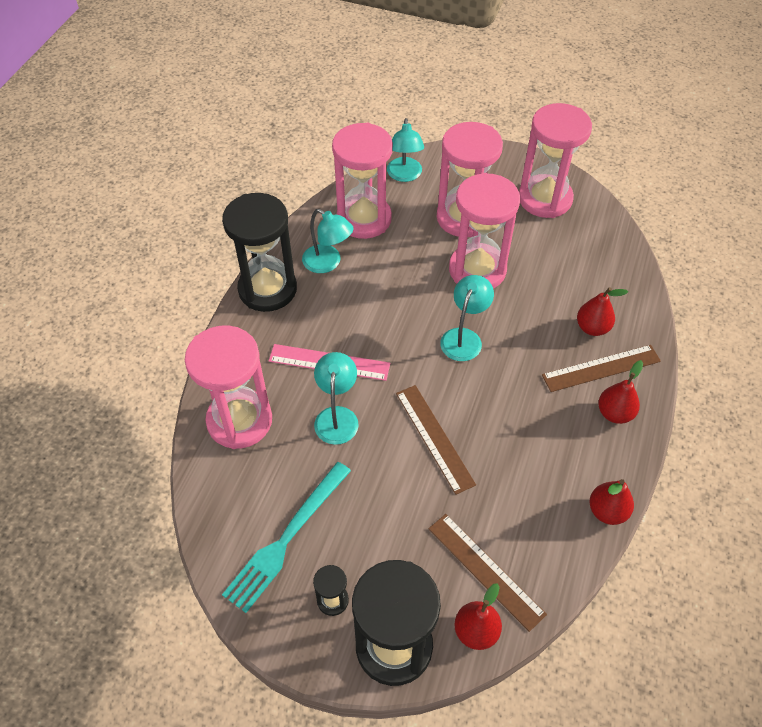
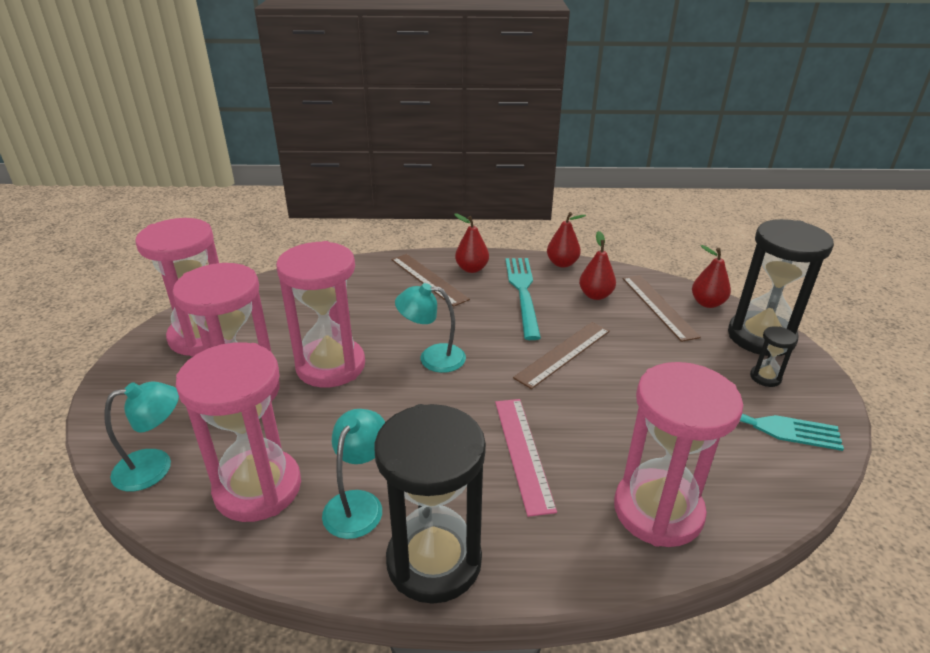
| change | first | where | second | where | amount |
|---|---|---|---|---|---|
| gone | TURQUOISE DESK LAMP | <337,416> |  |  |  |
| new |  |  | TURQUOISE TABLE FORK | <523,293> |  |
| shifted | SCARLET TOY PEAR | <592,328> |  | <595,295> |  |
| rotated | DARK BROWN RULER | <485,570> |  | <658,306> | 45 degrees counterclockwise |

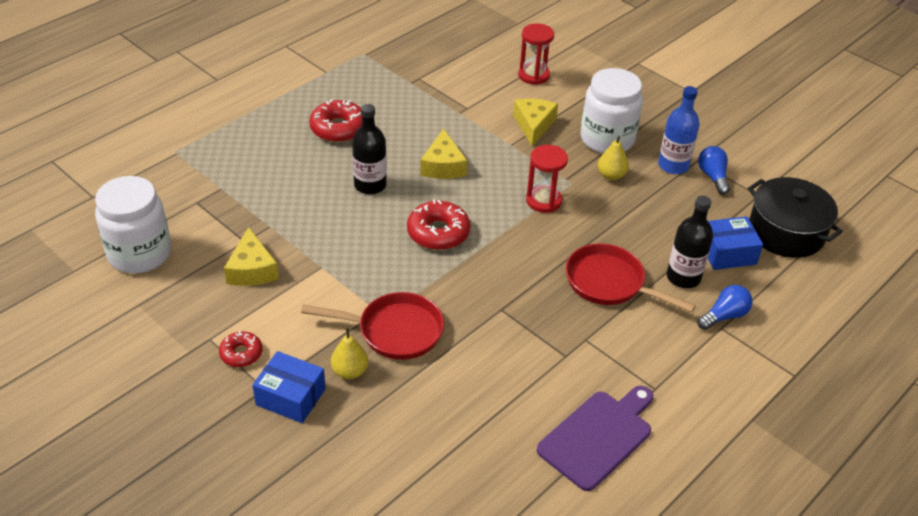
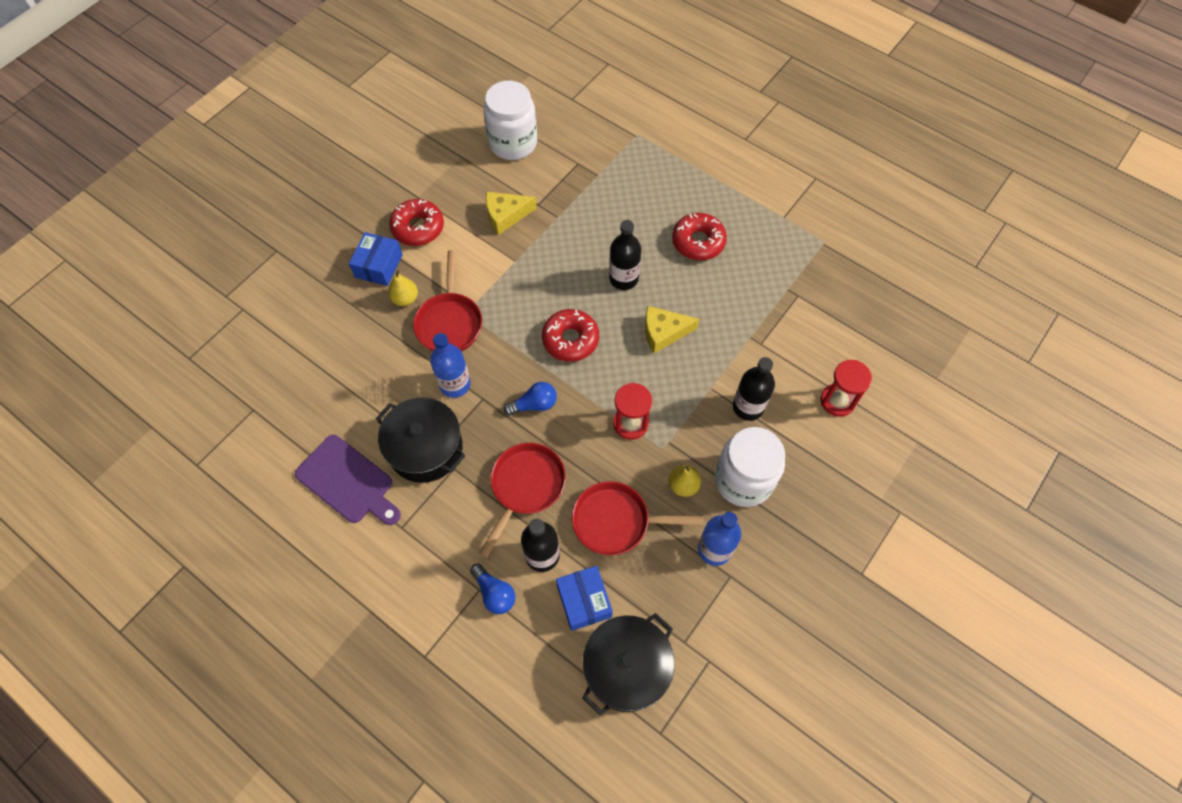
| change | first | where | second | where | amount |
|---|---|---|---|---|---|
| new |  |  | BLACK COOKING POT | <425,448> |  |
| new |  |  | BLUE FLASK | <455,384> |  |
| new |  |  | SCARLET PAN | <616,521> |  |
| shifted | BLUE BULB | <713,177> |  | <534,404> |  |
| swapped | YELLOW PIECE OF CHEESE | <534,125> | BLACK FLASK | <748,407> |  |
| scaled | SCARLET DONUT | <241,353> |  | <418,227> | x1.66 |

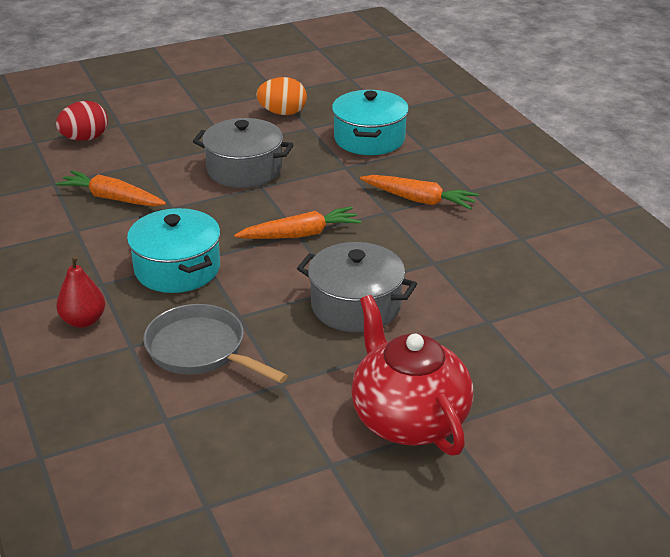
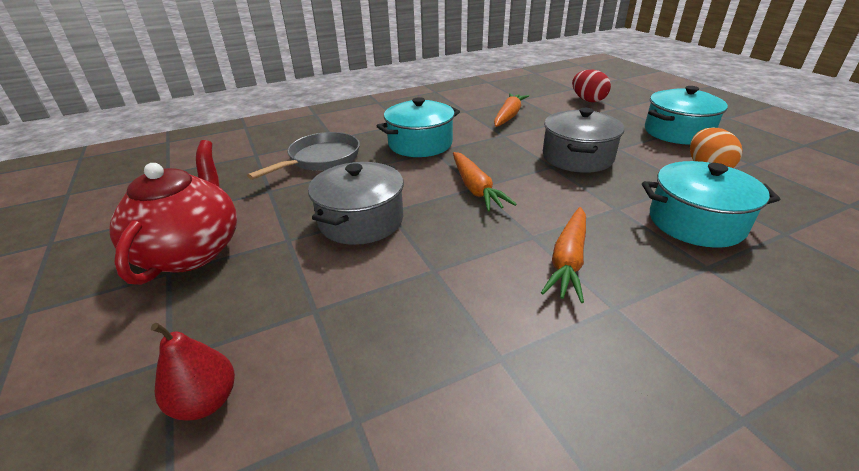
| change | first | where | second | where | amount |
|---|---|---|---|---|---|
| new |  |  | TURQUOISE COOKING POT | <677,132> |  |
| shifted | SCARLET TOY PEAR | <83,321> |  | <206,401> |  |
| rotated | SCARLET TEA POT | <408,419> |  | <191,251> | 60 degrees counterclockwise |

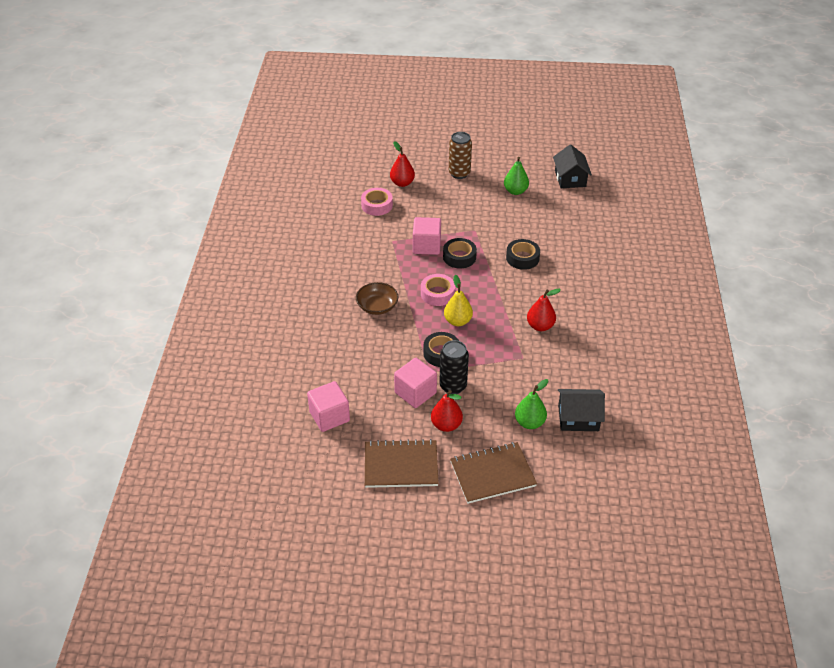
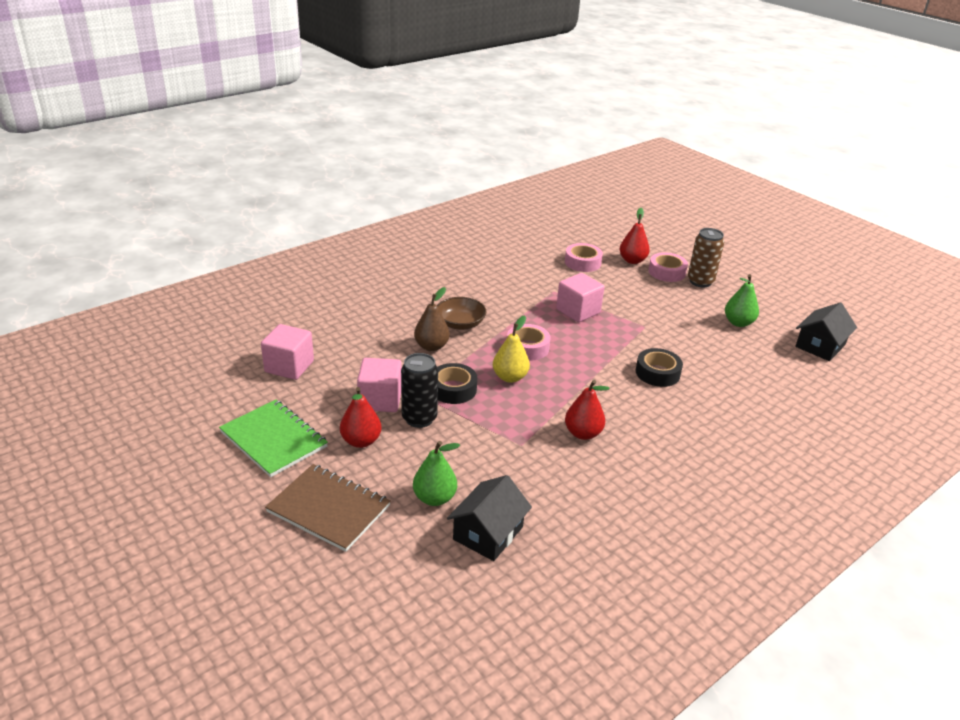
| change | first | where | second | where | amount |
|---|---|---|---|---|---|
| gone | BLACK ROLL OF TAPE | <459,257> |  |  |  |
| new |  |  | DARK BROWN TOY PEAR | <431,346> |  |
| new |  |  | ROSY ROLL OF TAPE | <666,272> |  |
| repainted | DARK BROWN NOTEBOOK | <401,465> | LEAF-GREEN NOTEBOOK | <274,439> |  |
| rotated | BLACK COTTAGE | <578,418> |  | <488,533> | 75 degrees clockwise |

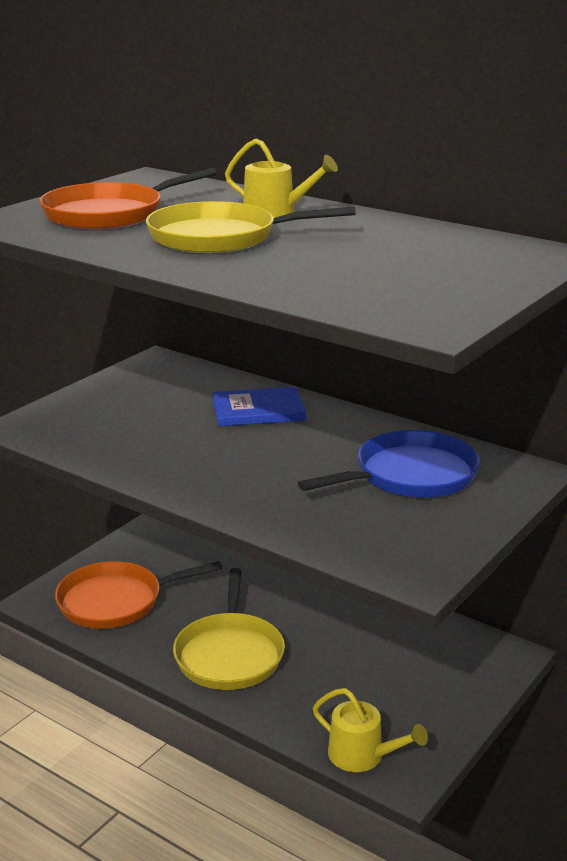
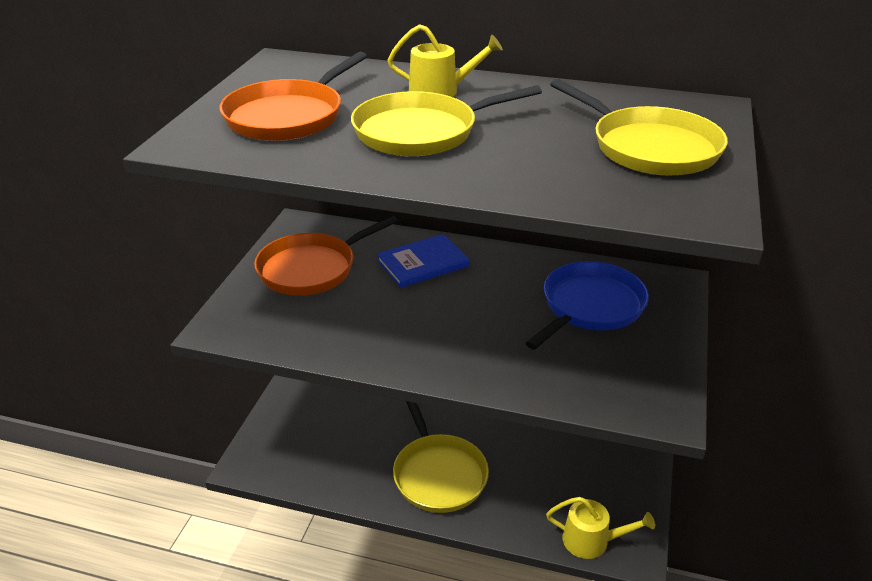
| change | first | where | second | where | amount |
|---|---|---|---|---|---|
| new |  |  | YELLOW PAN | <650,147> |  |
| shifted | ORANGE PAN | <115,601> |  | <311,269> |  |

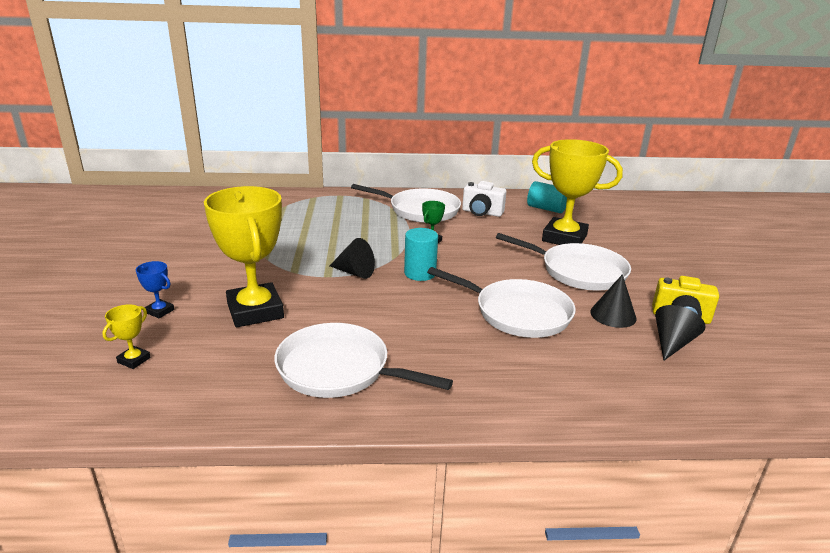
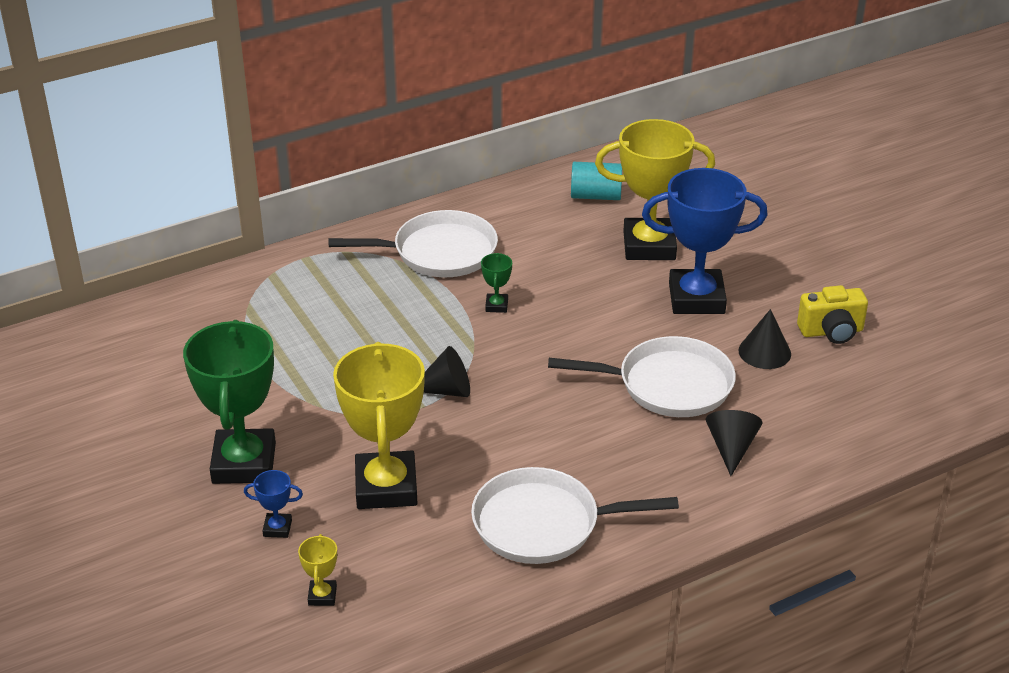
| change | first | where | second | where | amount |
|---|---|---|---|---|---|
| gone | TURQUOISE CYLINDER SHAPE | <420,273> |  |  |  |
| gone | WHITE COMPACT CAMERA | <482,213> |  |  |  |
| new |  |  | LEAF-GREEN TROPHY | <244,463> |  |
| shifted | BLACK CONE SHAPE | <672,343> |  | <731,448> |  |
| swapped | WHITE PAN | <579,271> | BLUE TROPHY | <696,298> |  |
| rotated | YELLOW TROPHY | <255,311> |  | <386,487> | 45 degrees clockwise |

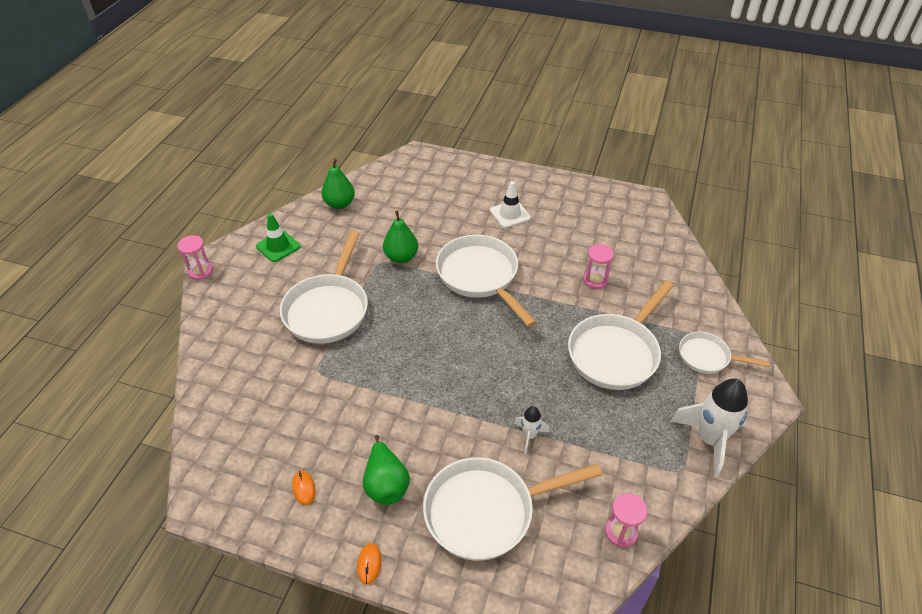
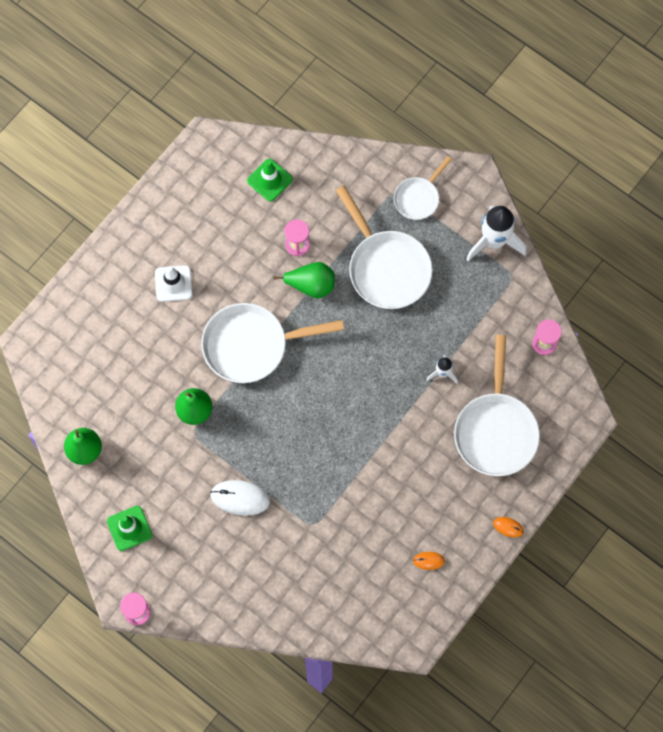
| change | first | where | second | where | amount |
|---|---|---|---|---|---|
| new |  |  | LEAF-GREEN SAFETY CONE | <269,180> |  |
| shifted | LEAF-GREEN TOY PEAR | <386,484> |  | <311,285> |  |
| swapped | WHITE PAN | <328,309> | WHITE COMPUTER MOUSE | <240,498> |  |

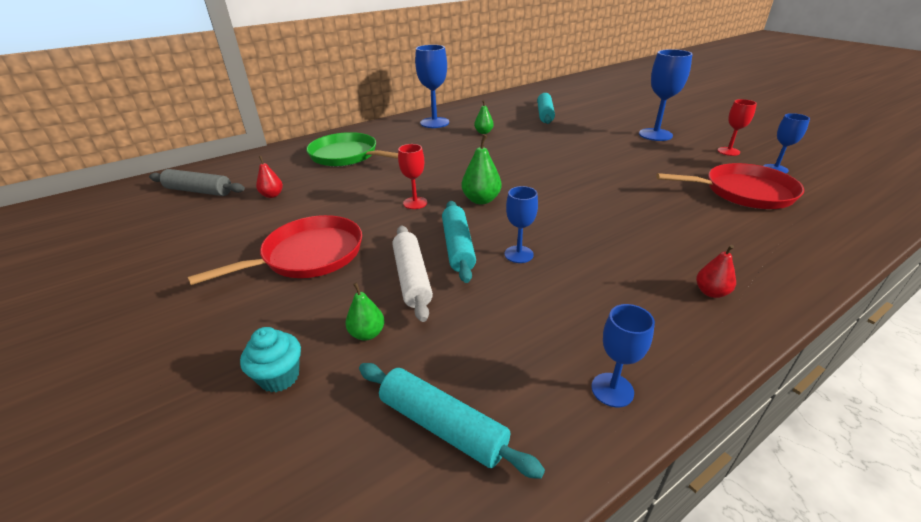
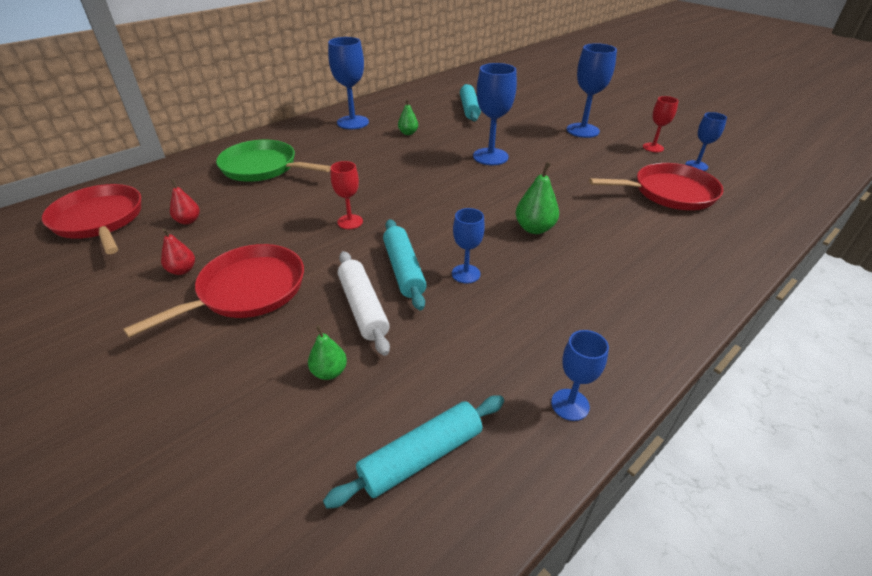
| change | first | where | second | where | amount |
|---|---|---|---|---|---|
| gone | TURQUOISE CUPCAKE | <279,377> |  |  |  |
| new |  |  | BLUE WINE GLASS | <490,157> |  |
| shifted | LEAF-GREEN TOY PEAR | <481,200> |  | <534,228> |  |
| shifted | SCARLET TOY PEAR | <711,292> |  | <182,270> |  |
| swapped | GRAY PASTRY ROLLER | <199,191> | SCARLET PAN | <99,220> |  |
| rotated | TURQUOISE PASTRY ROLLER | <442,425> |  | <421,456> | 60 degrees counterclockwise |

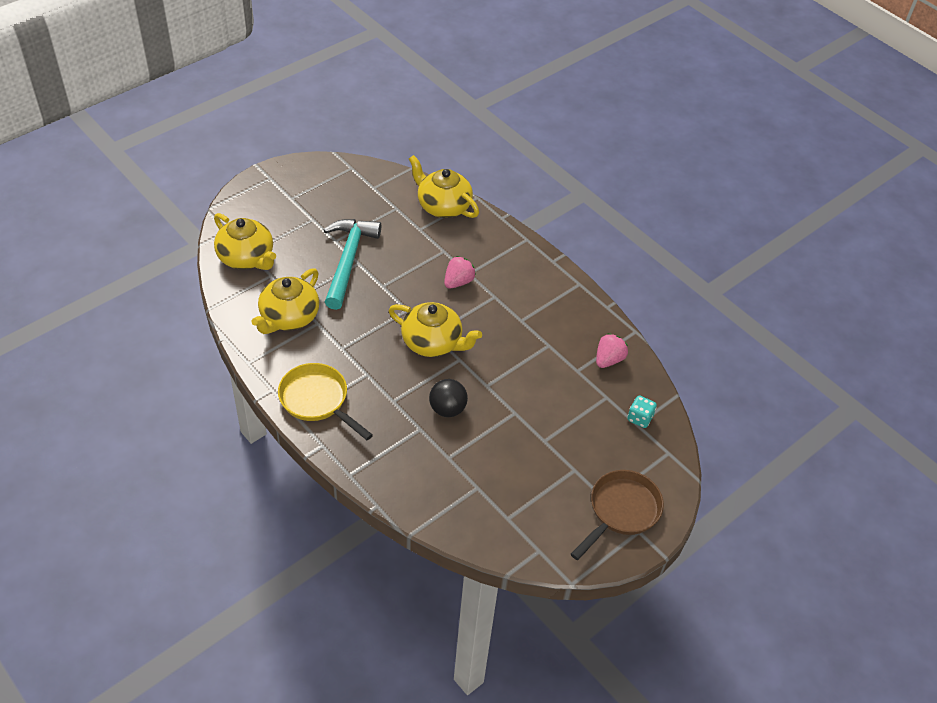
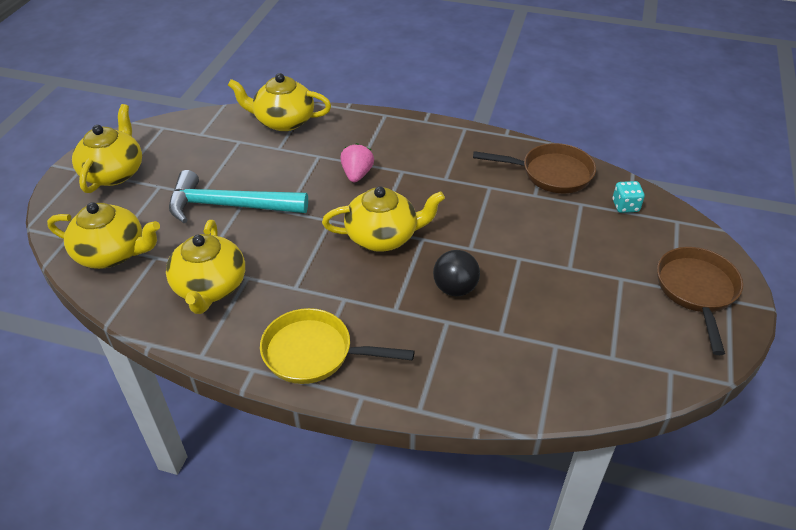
| change | first | where | second | where | amount |
|---|---|---|---|---|---|
| new |  |  | YELLOW TEA POT | <114,173> |  |
| swapped | ROSY TOY STRAWBERRY | <608,360> | DARK BROWN PAN | <551,173> |  |
| rotated | TURQUOISE HAMMER | <348,261> |  | <230,206> | 60 degrees counterclockwise |

